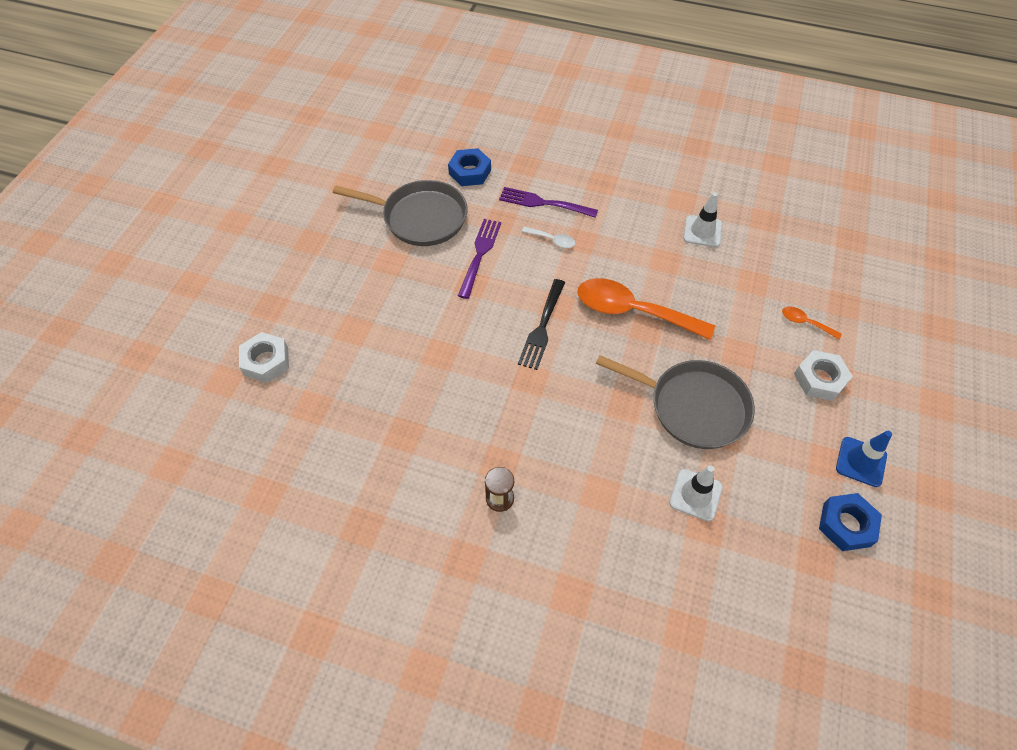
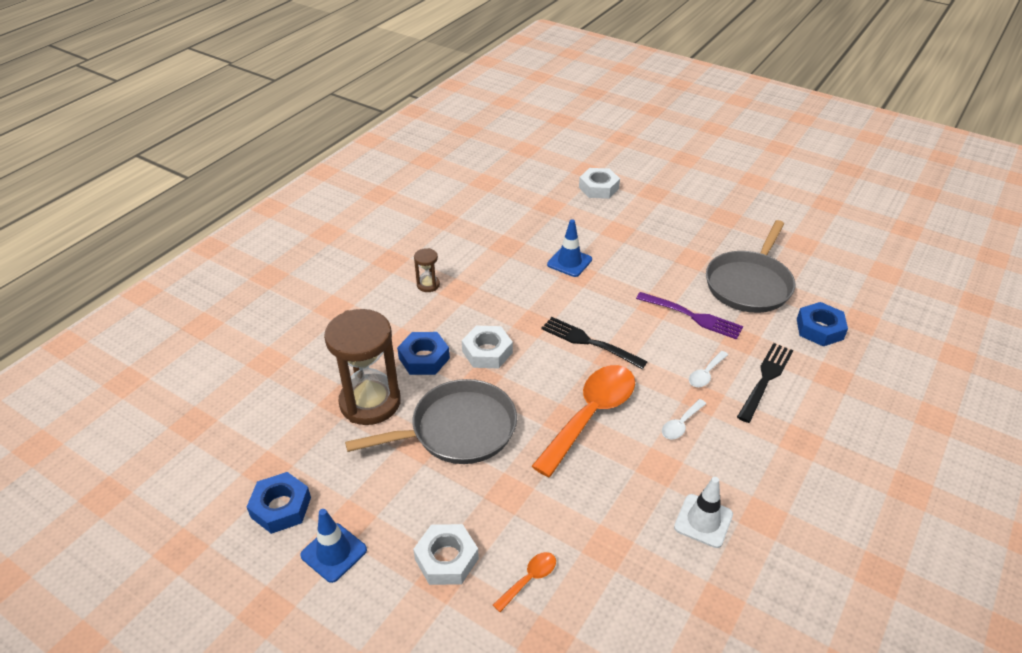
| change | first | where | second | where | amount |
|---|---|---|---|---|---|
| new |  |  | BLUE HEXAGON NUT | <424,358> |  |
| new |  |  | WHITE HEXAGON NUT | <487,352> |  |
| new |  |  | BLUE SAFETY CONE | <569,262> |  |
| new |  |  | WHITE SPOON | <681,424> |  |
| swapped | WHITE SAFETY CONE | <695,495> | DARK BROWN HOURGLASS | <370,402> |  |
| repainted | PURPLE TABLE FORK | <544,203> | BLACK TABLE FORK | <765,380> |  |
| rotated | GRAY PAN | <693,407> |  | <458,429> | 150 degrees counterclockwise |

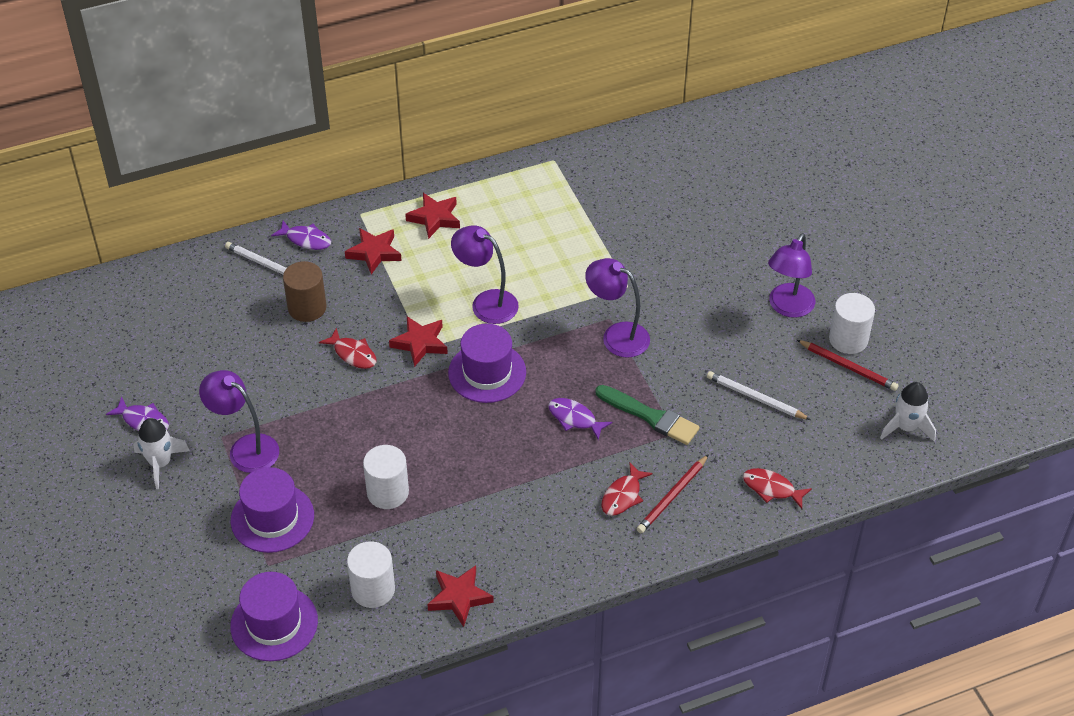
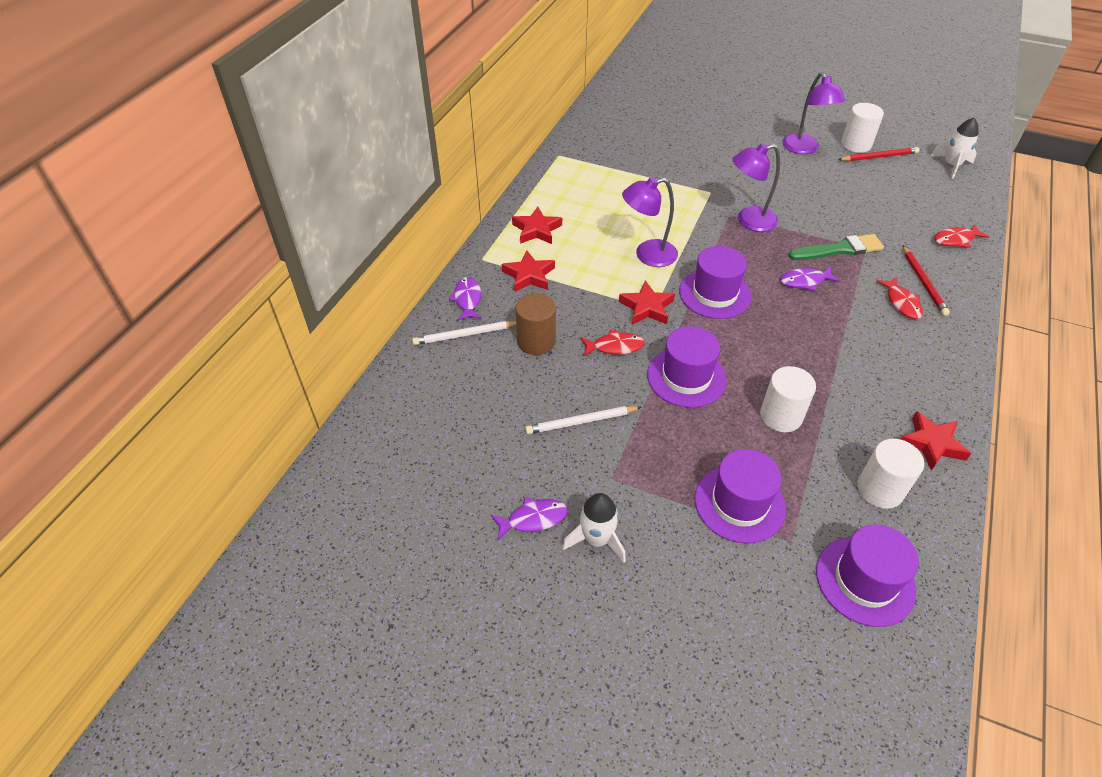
| change | first | where | second | where | amount |
|---|---|---|---|---|---|
| gone | PURPLE DESK LAMP | <245,448> |  |  |  |
| new |  |  | PURPLE TALL HAT | <686,377> |  |
| shifted | WHITE LEAD PENCIL | <755,398> |  | <581,422> |  |
| rotated | PURPLE FISH | <306,239> |  | <467,299> | 75 degrees counterclockwise |

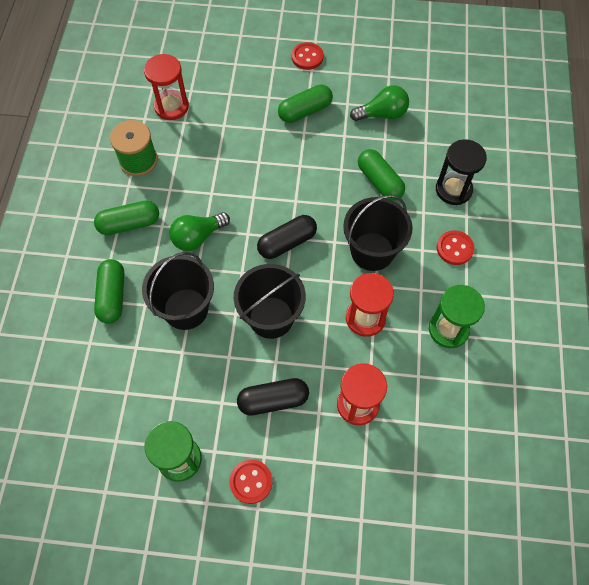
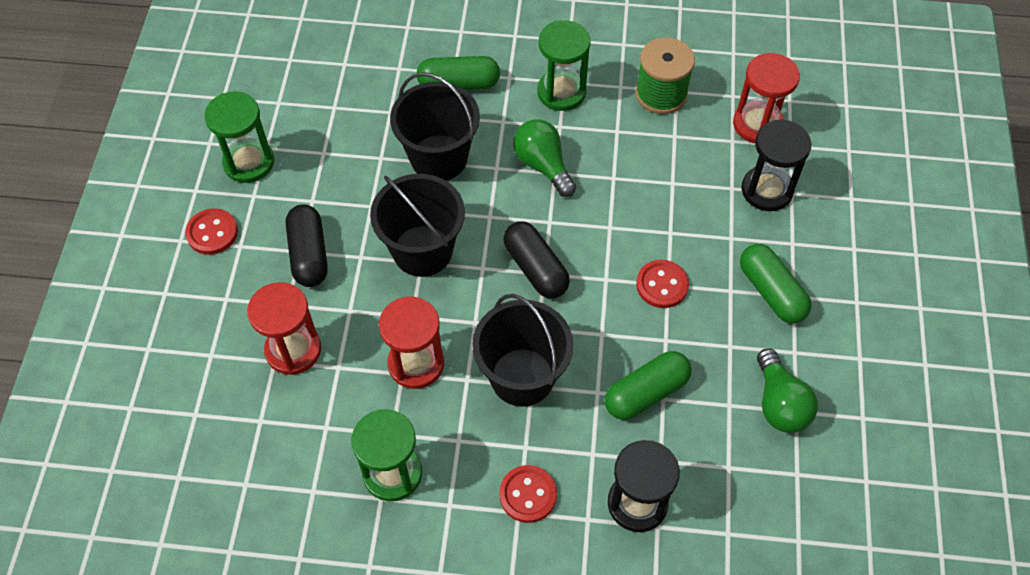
| change | first | where | second | where | amount |
|---|---|---|---|---|---|
| new |  |  | BLACK HOURGLASS | <767,190> |  |
| shifted | SCARLET BUTTON | <307,57> |  | <662,285> |  |
| swapped | LEAF-GREEN PILL SHAPE | <129,224> | LEAF-GREEN HOURGLASS | <561,92> |  |

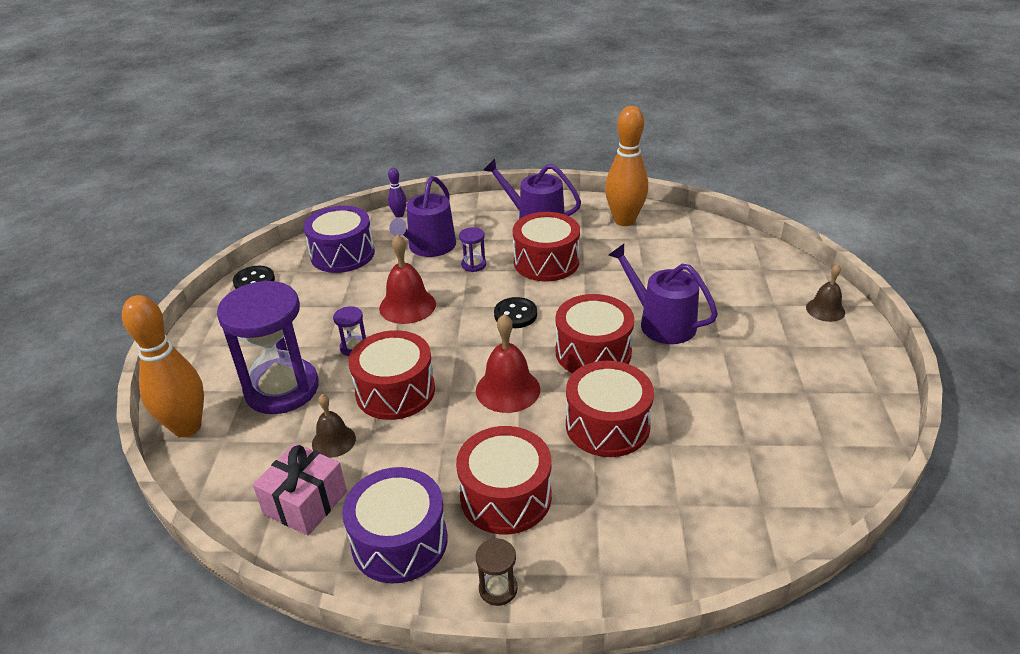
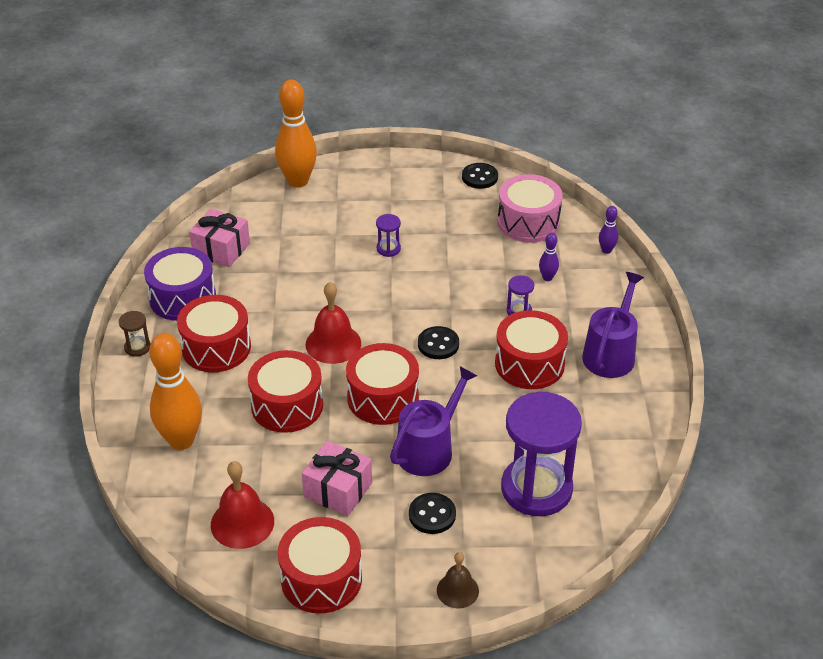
| change | first | where | second | where | amount |
|---|---|---|---|---|---|
| gone | DARK BROWN HAND BELL | <333,441> |  |  |  |
| new |  |  | ROSY GIFT | <338,490> |  |
| new |  |  | BLACK BUTTON | <432,515> |  |
| shifted | PURPLE HOURGLASS | <282,389> |  | <536,489> |  |
| shifted | SCARLET SNARE DRUM | <395,391> |  | <321,579> |  |
| shifted | SCARLET HAND BELL | <407,306> |  | <242,523> |  |
| shifted | ORANGE BOWLING PIN | <624,220> |  | <181,440> |  |
| swapped | PURPLE WATERING CAN | <429,247> | PURPLE BOWLING PIN | <547,278> |  |
| repainted | PURPLE SNARE DRUM | <342,254> | ROSY SNARE DRUM | <528,222> |  |

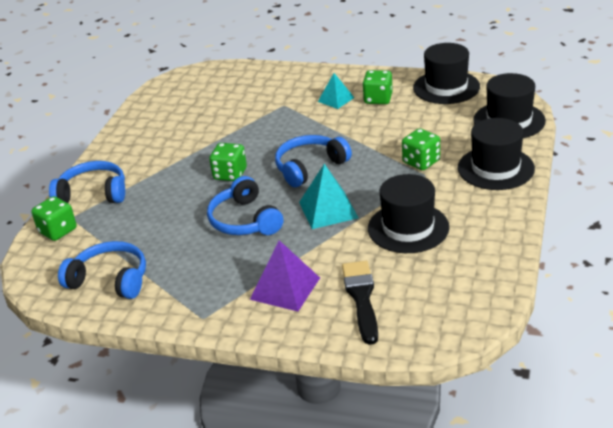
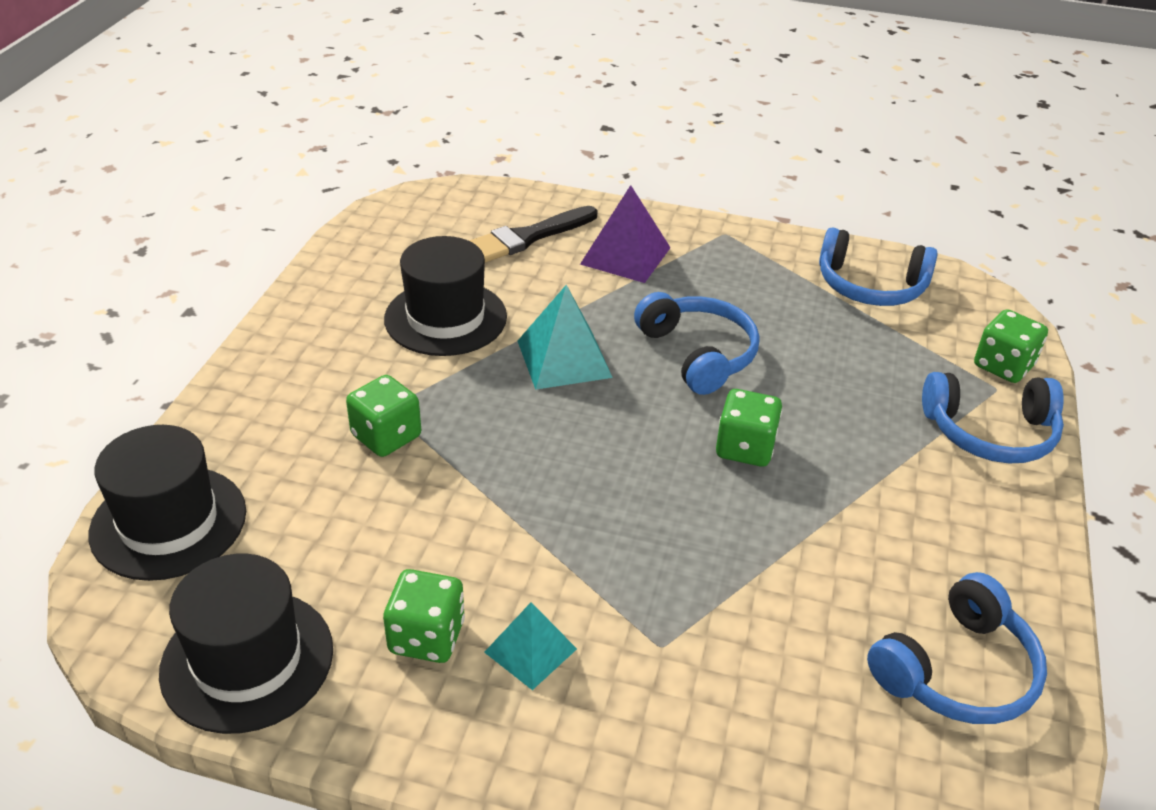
| change | first | where | second | where | amount |
|---|---|---|---|---|---|
| gone | BLACK TALL HAT | <495,168> |  |  |  |
| shifted | BLUE OVER-EAR HEADPHONES | <309,167> |  | <957,671> |  |
| rotated | BLACK PAINT BRUSH | <361,298> |  | <528,237> | 60 degrees clockwise |

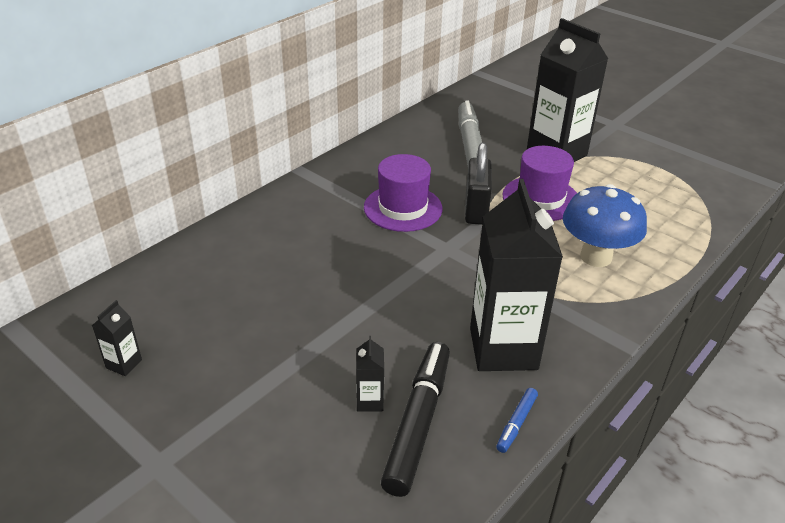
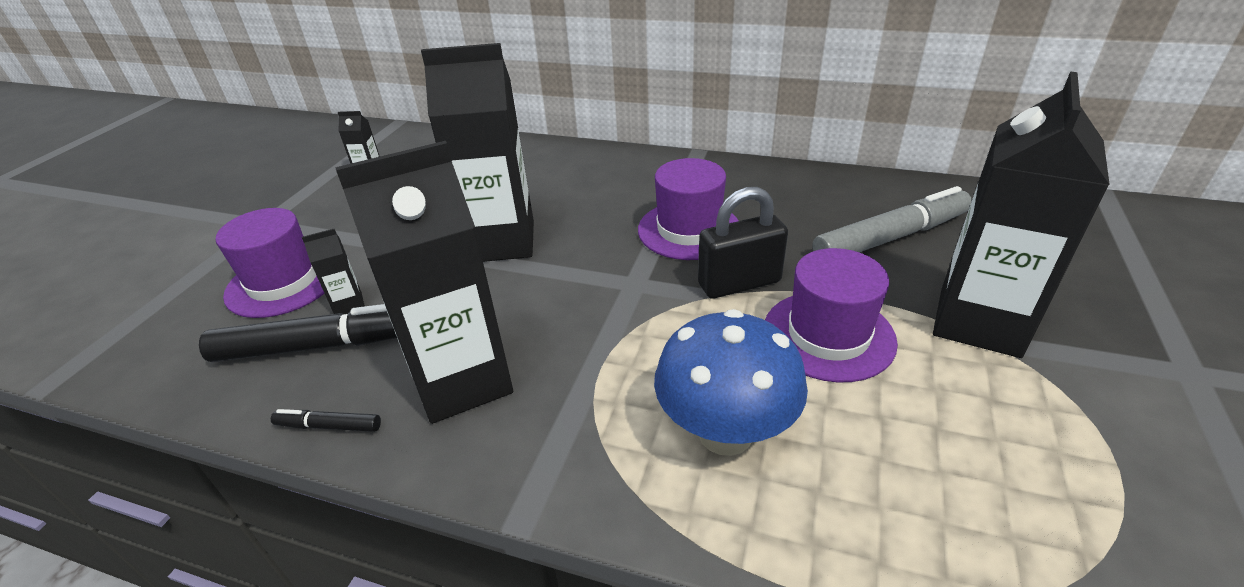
| change | first | where | second | where | amount |
|---|---|---|---|---|---|
| new |  |  | PURPLE TALL HAT | <283,282> |  |
| new |  |  | BLACK MILK CARTON | <501,242> |  |
| repainted | BLUE MARKER PEN | <516,424> | BLACK MARKER PEN | <329,426> |  |

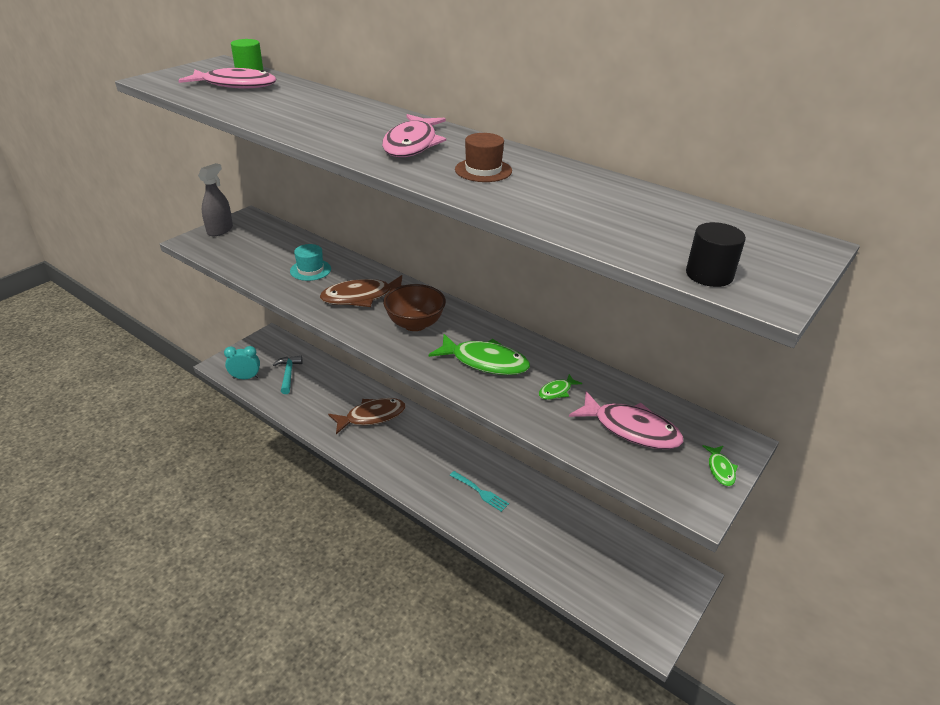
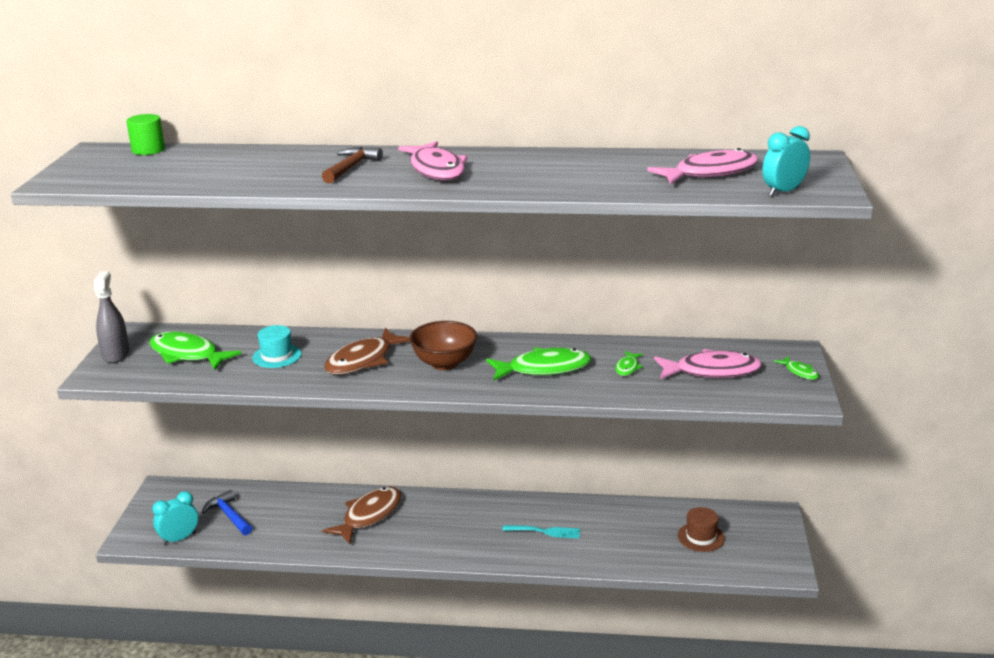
| change | first | where | second | where | amount |
|---|---|---|---|---|---|
| new |  |  | LEAF-GREEN FISH | <187,354> |  |
| new |  |  | DARK BROWN HAMMER | <351,167> |  |
| shifted | ROSY FISH | <235,85> |  | <710,173> |  |
| shifted | DARK BROWN TALL HAT | <483,170> |  | <701,537> |  |
| swapped | BLACK CYLINDER SHAPE | <709,275> | TURQUOISE BEDSIDE CLOCK | <783,191> |  |
| repainted | TURQUOISE HAMMER | <288,374> | BLUE HAMMER | <229,515> |  |

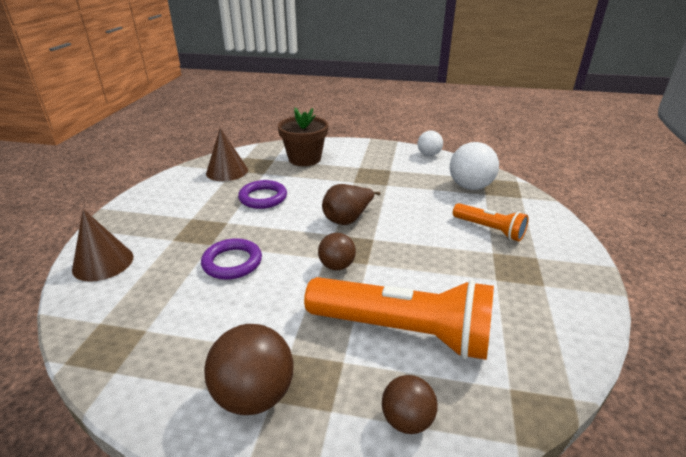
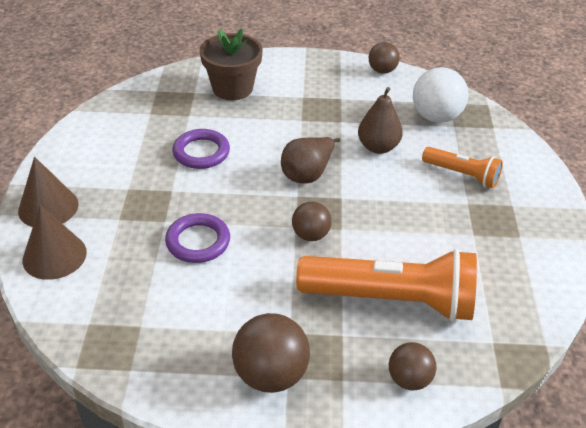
| change | first | where | second | where | amount |
|---|---|---|---|---|---|
| new |  |  | DARK BROWN TOY PEAR | <378,147> |  |
| shifted | DARK BROWN CONE SHAPE | <227,171> |  | <48,207> |  |
| repainted | WHITE PLAY BALL | <428,155> | DARK BROWN PLAY BALL | <382,71> |  |

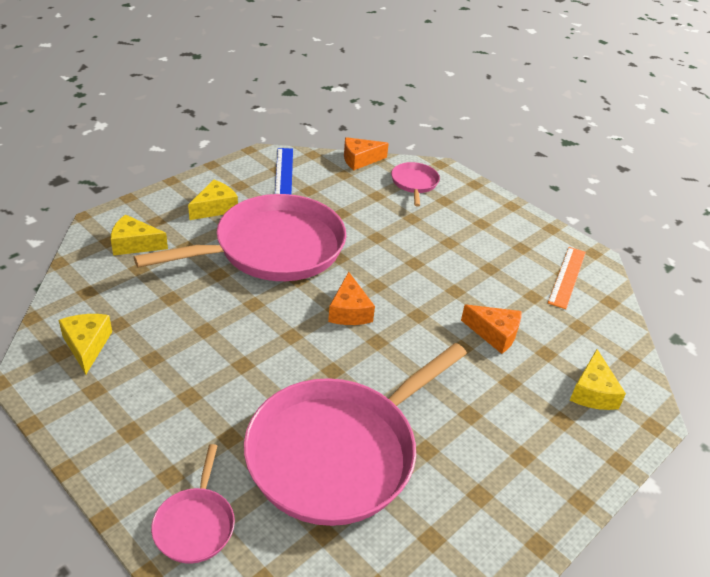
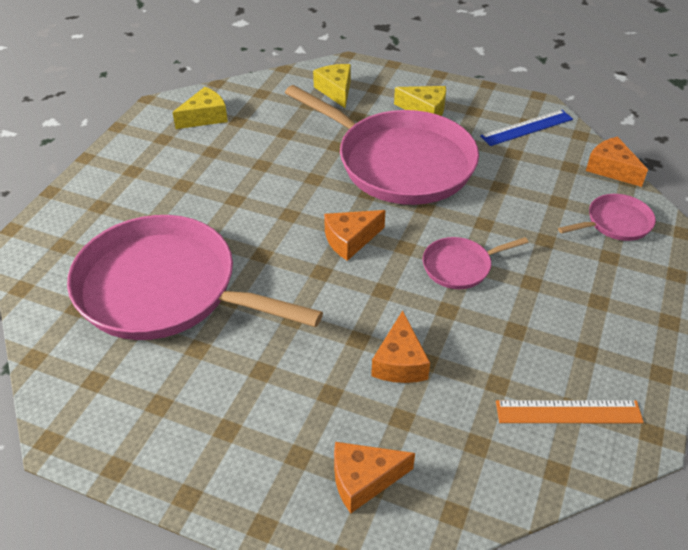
| change | first | where | second | where | amount |
|---|---|---|---|---|---|
| shifted | ROSY PAN | <195,525> |  | <460,266> |  |
| repainted | YELLOW PIECE OF CHEESE | <592,392> | ORANGE PIECE OF CHEESE | <363,480> |  |

